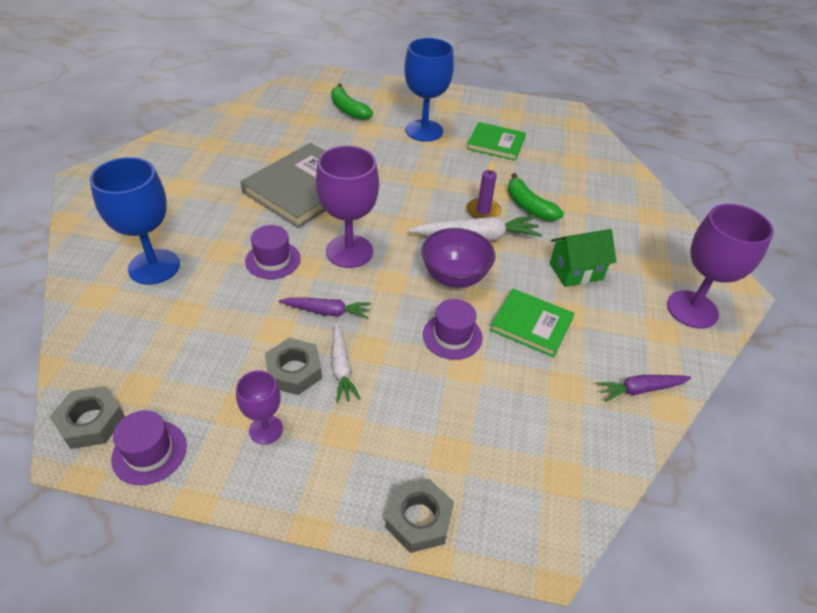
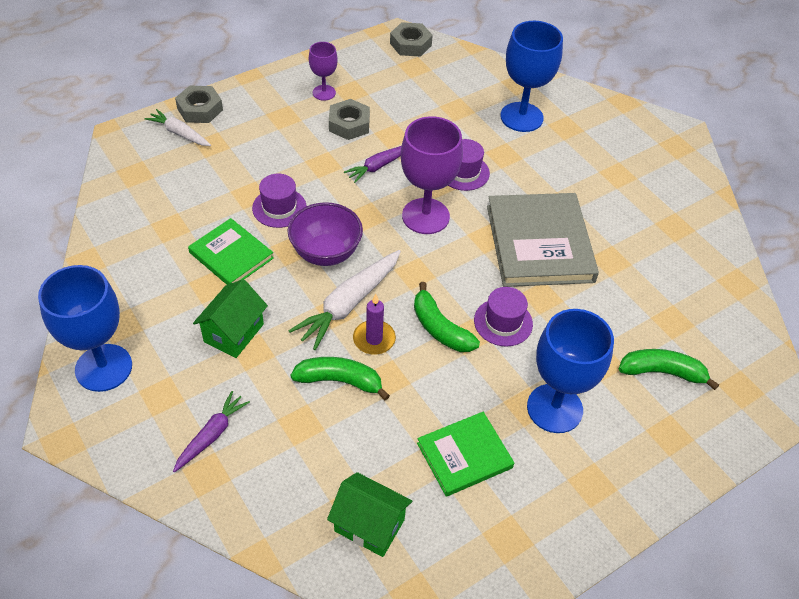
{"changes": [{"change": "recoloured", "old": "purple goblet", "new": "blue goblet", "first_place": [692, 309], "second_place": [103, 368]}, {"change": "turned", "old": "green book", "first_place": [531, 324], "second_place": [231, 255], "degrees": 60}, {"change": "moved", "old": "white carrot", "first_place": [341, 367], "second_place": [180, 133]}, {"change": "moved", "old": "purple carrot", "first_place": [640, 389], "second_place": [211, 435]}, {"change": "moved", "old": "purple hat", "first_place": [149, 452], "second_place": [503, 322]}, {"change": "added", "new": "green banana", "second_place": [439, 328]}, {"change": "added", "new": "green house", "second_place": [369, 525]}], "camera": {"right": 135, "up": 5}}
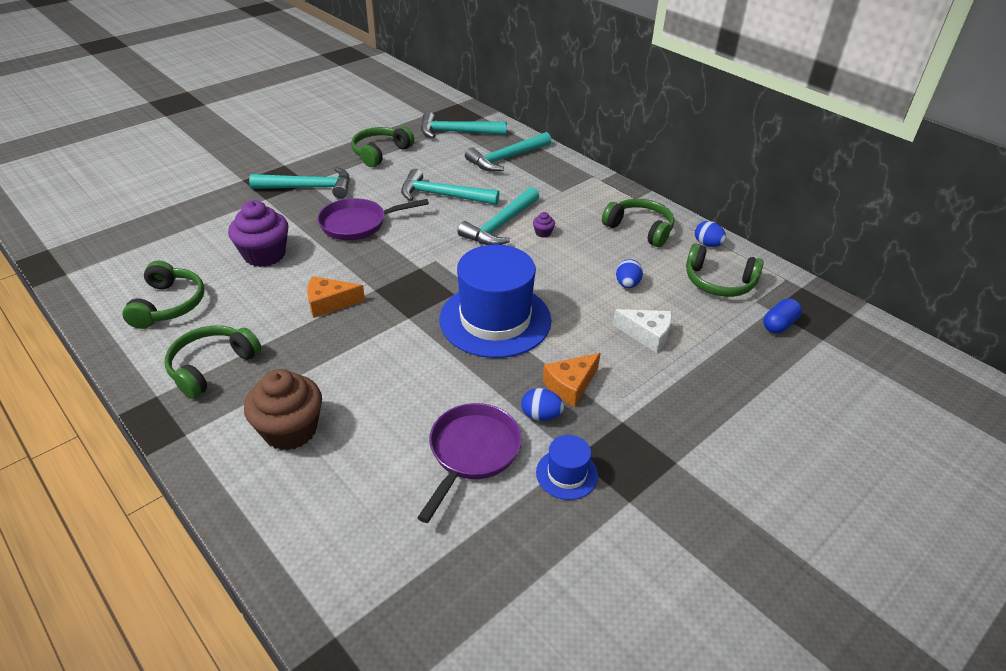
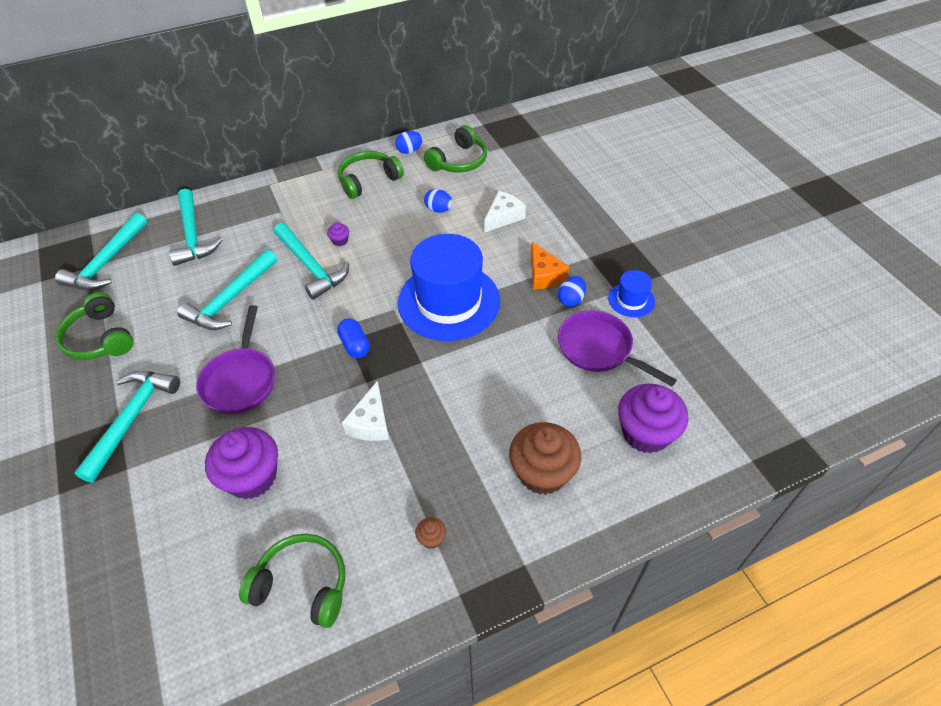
{"changes": [{"change": "recoloured", "old": "orange cheese", "new": "white cheese", "first_place": [329, 303], "second_place": [371, 422]}, {"change": "moved", "old": "blue capsule", "first_place": [779, 325], "second_place": [355, 345]}, {"change": "replaced", "old": "green headphones", "new": "brown cupcake", "first_place": [212, 366], "second_place": [431, 538]}, {"change": "added", "new": "purple cupcake", "second_place": [646, 433]}], "camera": {"right": -70, "up": 10}}
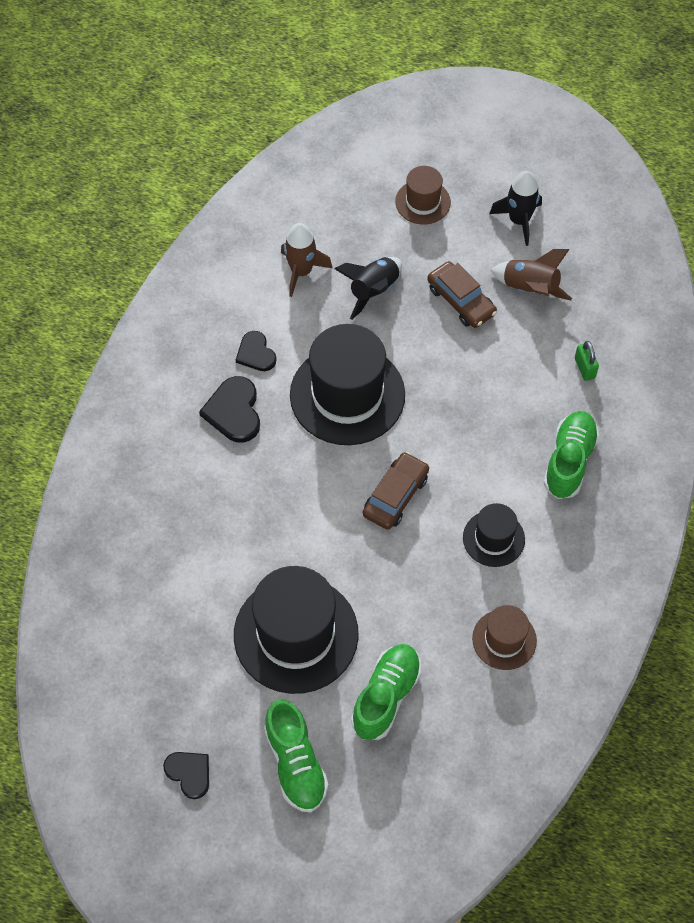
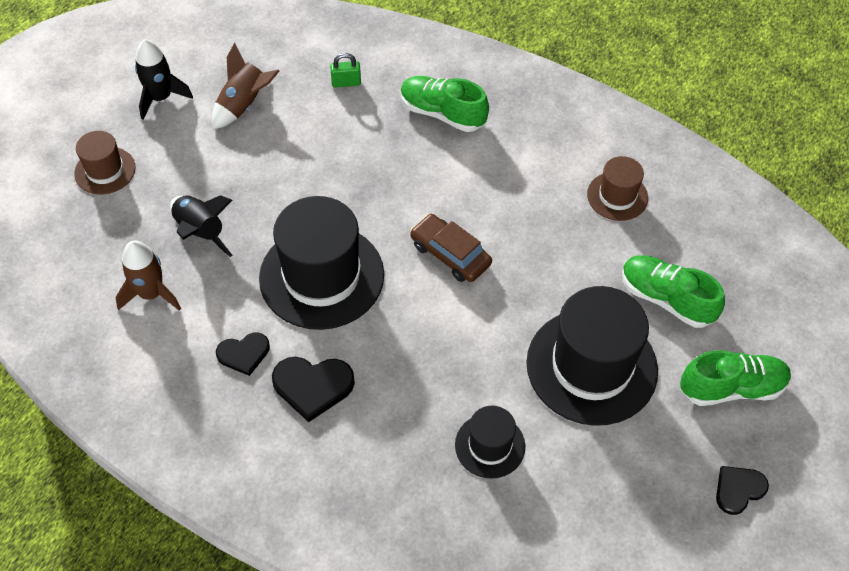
{"changes": [{"change": "removed", "old": "brown car", "first_place": [461, 300]}, {"change": "moved", "old": "black hat", "first_place": [493, 538], "second_place": [490, 445]}], "camera": {"right": -80, "up": -5}}
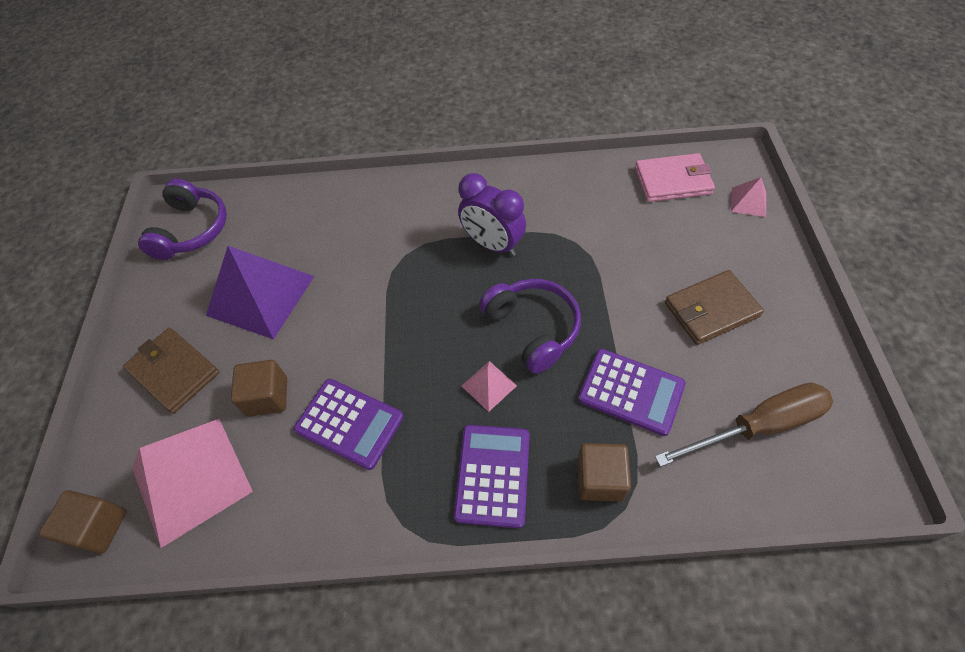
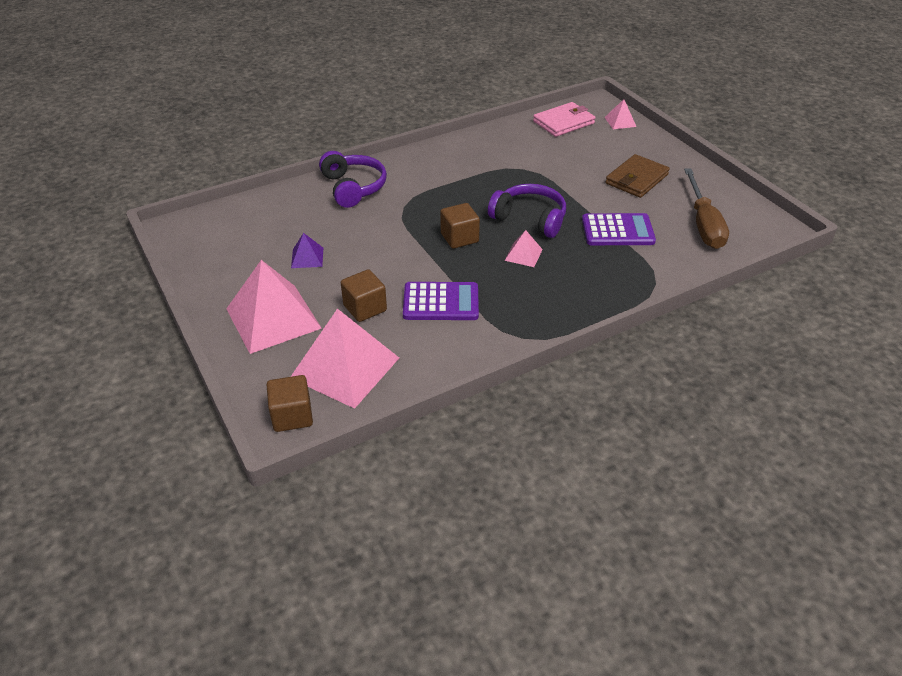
{"changes": [{"change": "removed", "old": "purple clock", "first_place": [492, 244]}, {"change": "moved", "old": "purple headphones", "first_place": [192, 230], "second_place": [353, 187]}, {"change": "resized", "old": "purple pyramid", "first_place": [261, 295], "second_place": [307, 257], "factor": 0.45}, {"change": "replaced", "old": "brown wallet", "new": "pink pyramid", "first_place": [174, 372], "second_place": [273, 318]}, {"change": "turned", "old": "brown screwdriver", "first_place": [757, 426], "second_place": [703, 224], "degrees": 135}, {"change": "removed", "old": "purple calculator", "first_place": [493, 475]}, {"change": "moved", "old": "brown cube", "first_place": [599, 479], "second_place": [459, 238]}], "camera": {"right": -30, "up": -15}}
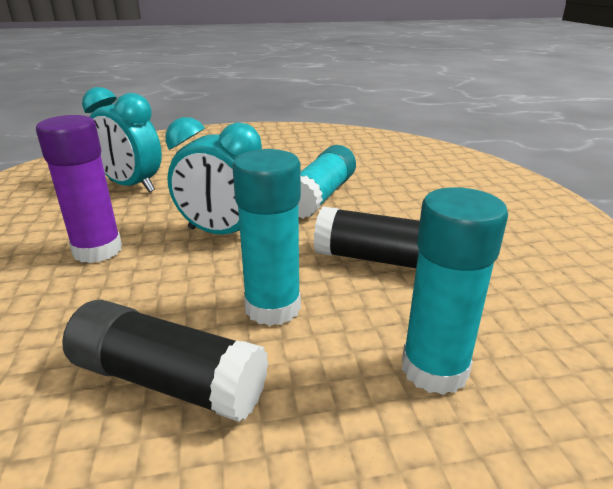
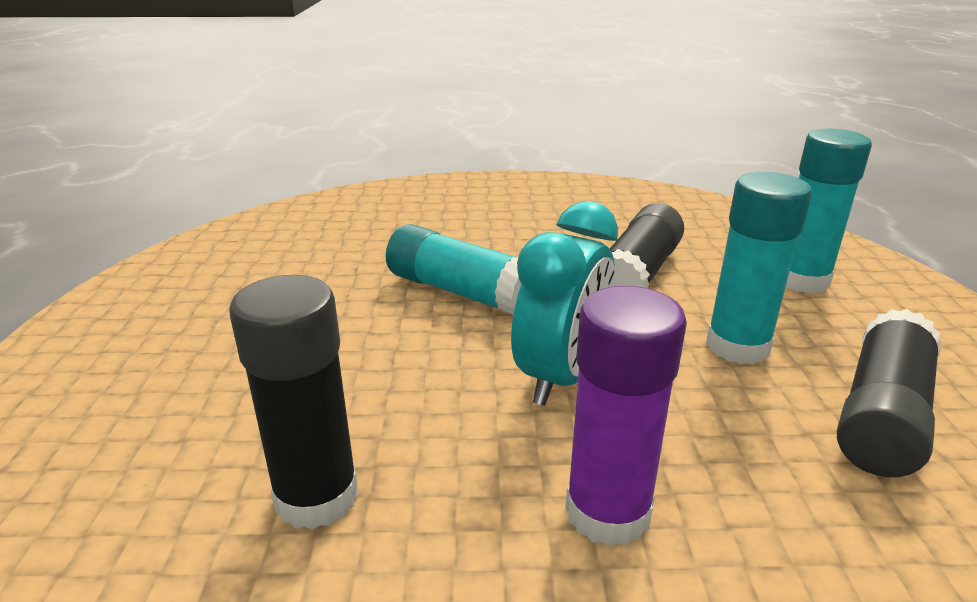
{"changes": [{"change": "replaced", "old": "turquoise clock", "new": "black glue stick", "first_place": [131, 186], "second_place": [317, 497]}], "camera": {"right": -80, "up": 0}}
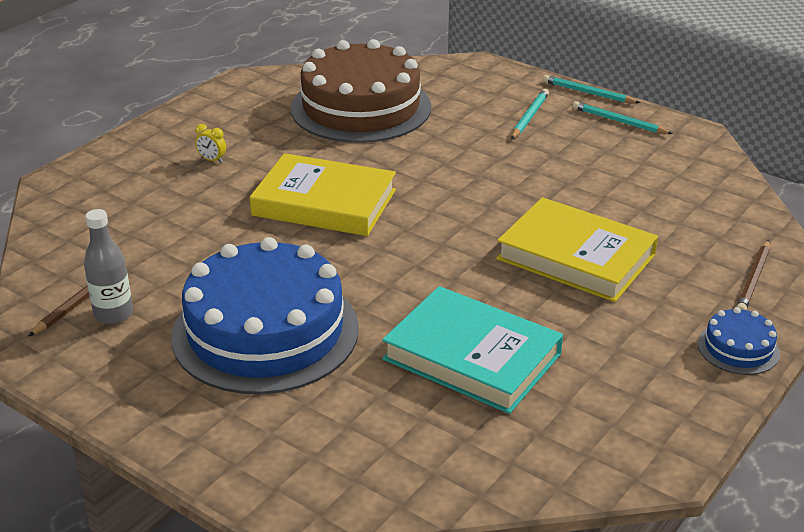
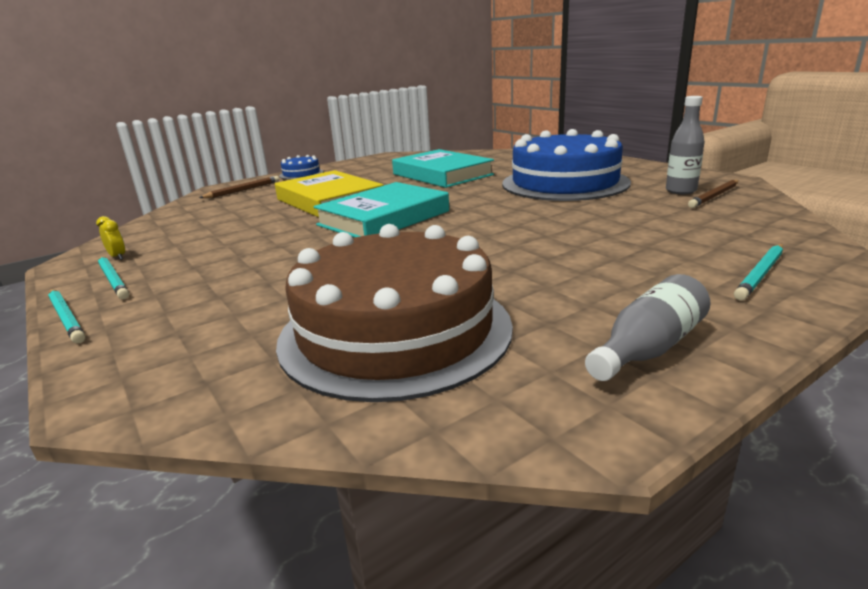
{"changes": [{"change": "moved", "old": "turquoise pencil", "first_place": [529, 116], "second_place": [760, 274]}, {"change": "moved", "old": "yellow clock", "first_place": [212, 160], "second_place": [118, 257]}, {"change": "removed", "old": "yellow book", "first_place": [324, 202]}, {"change": "added", "new": "turquoise book", "second_place": [384, 218]}, {"change": "added", "new": "grey bottle", "second_place": [648, 348]}], "camera": {"right": -160, "up": -10}}
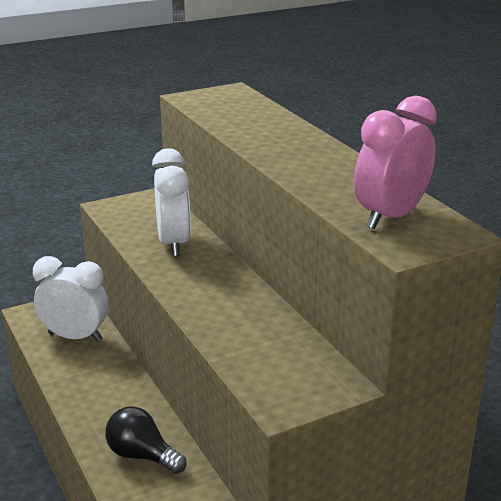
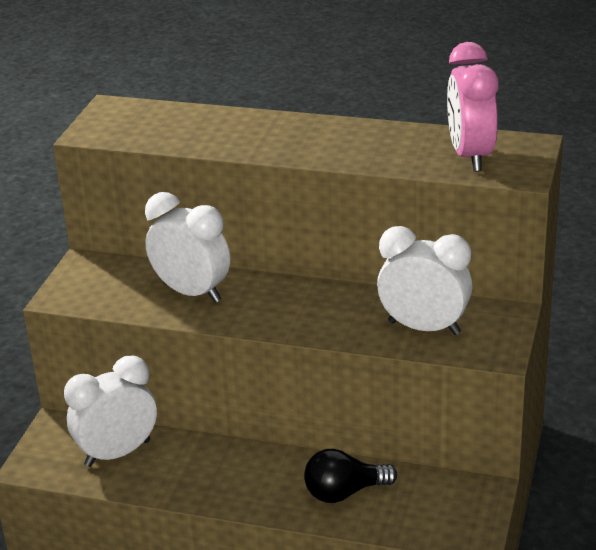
{"changes": [{"change": "added", "new": "white clock", "second_place": [424, 328]}], "camera": {"right": -45, "up": 5}}
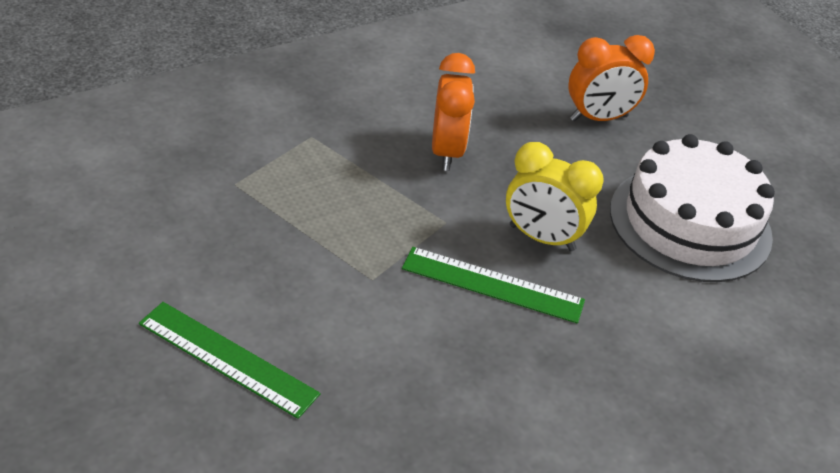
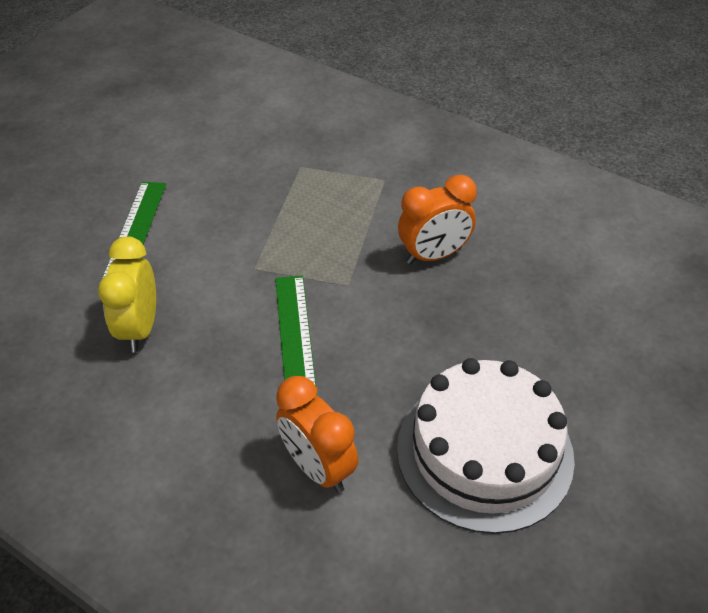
{"changes": [{"change": "moved", "old": "orange clock", "first_place": [598, 118], "second_place": [318, 467]}, {"change": "moved", "old": "yellow clock", "first_place": [541, 238], "second_place": [140, 328]}], "camera": {"right": 70, "up": 5}}
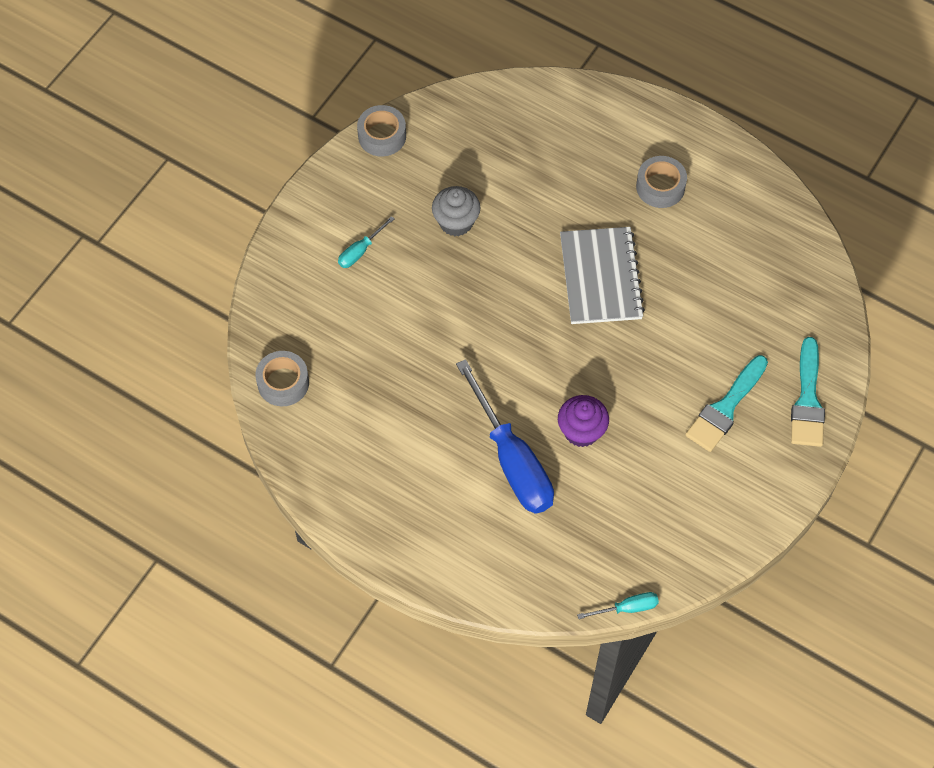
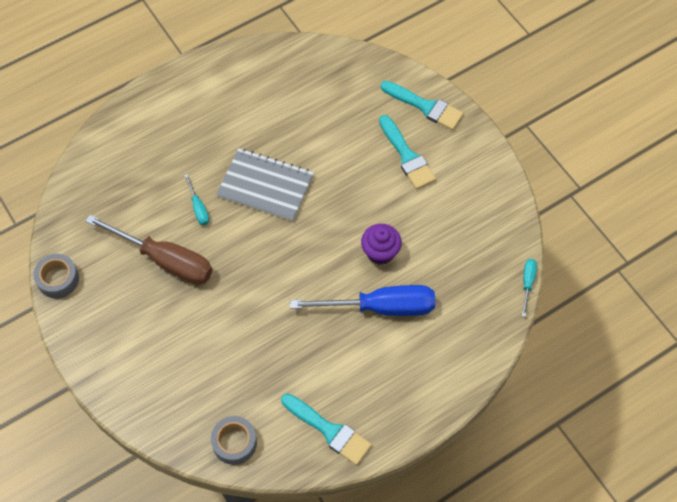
{"changes": [{"change": "removed", "old": "grey tape", "first_place": [660, 187]}, {"change": "replaced", "old": "grey cupcake", "new": "brown screwdriver", "first_place": [456, 222], "second_place": [165, 260]}, {"change": "moved", "old": "turquoise screwdriver", "first_place": [360, 251], "second_place": [198, 208]}, {"change": "added", "new": "turquoise brush", "second_place": [329, 430]}], "camera": {"right": -65, "up": 0}}
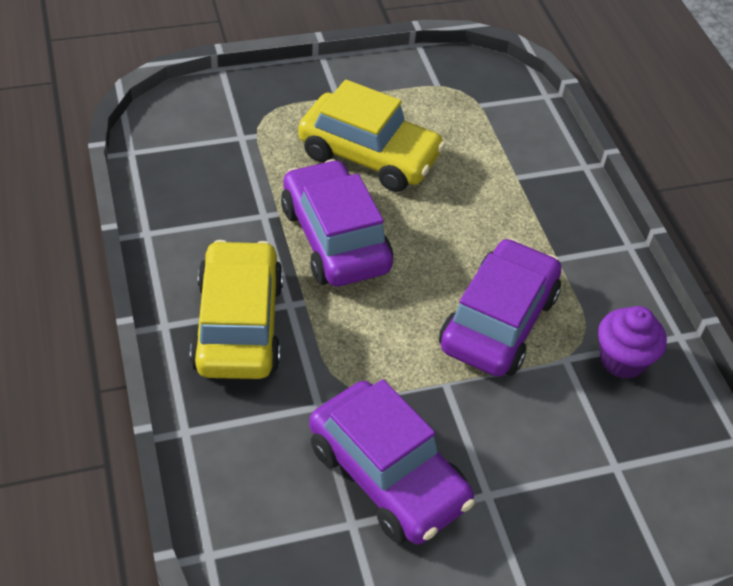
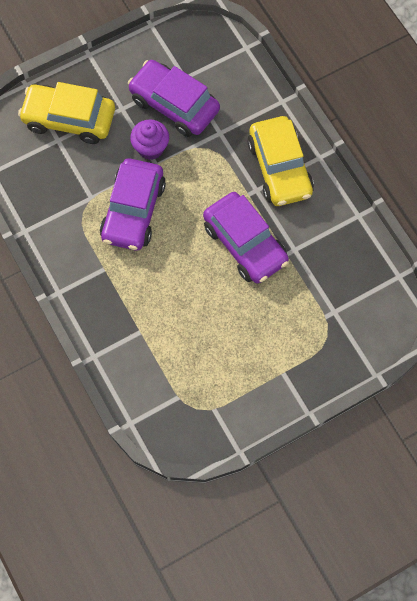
{"changes": [{"change": "moved", "old": "yellow car", "first_place": [369, 155], "second_place": [69, 119]}, {"change": "moved", "old": "purple cupcake", "first_place": [622, 360], "second_place": [150, 148]}], "camera": {"right": 170, "up": 20}}
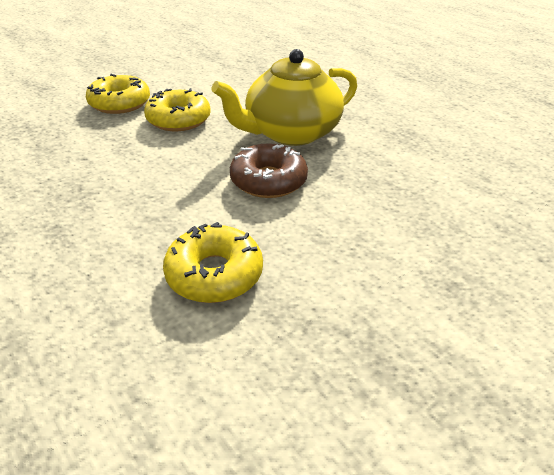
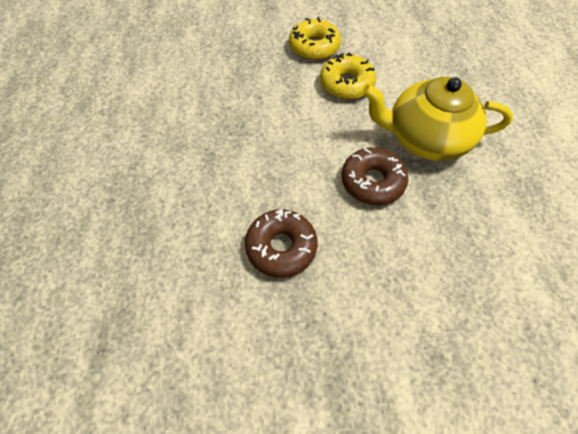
{"changes": [{"change": "recoloured", "old": "yellow donut", "new": "brown donut", "first_place": [214, 274], "second_place": [281, 247]}], "camera": {"right": 35, "up": 20}}
